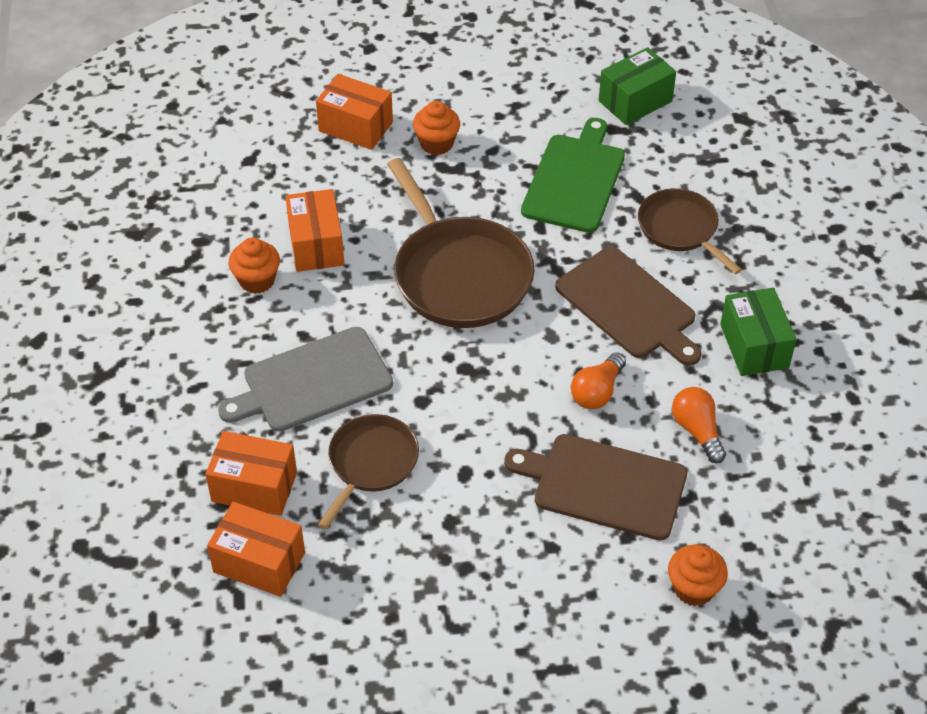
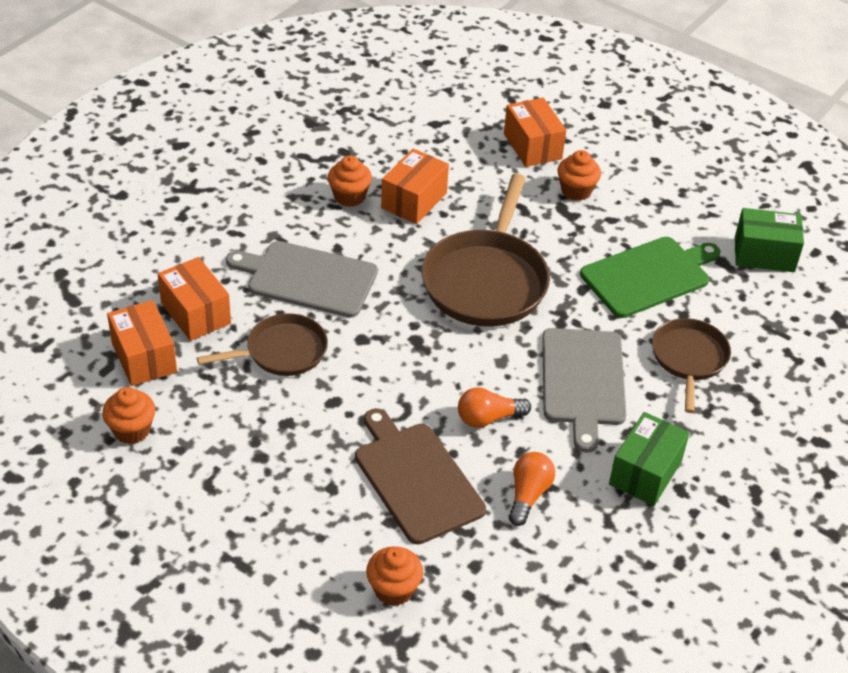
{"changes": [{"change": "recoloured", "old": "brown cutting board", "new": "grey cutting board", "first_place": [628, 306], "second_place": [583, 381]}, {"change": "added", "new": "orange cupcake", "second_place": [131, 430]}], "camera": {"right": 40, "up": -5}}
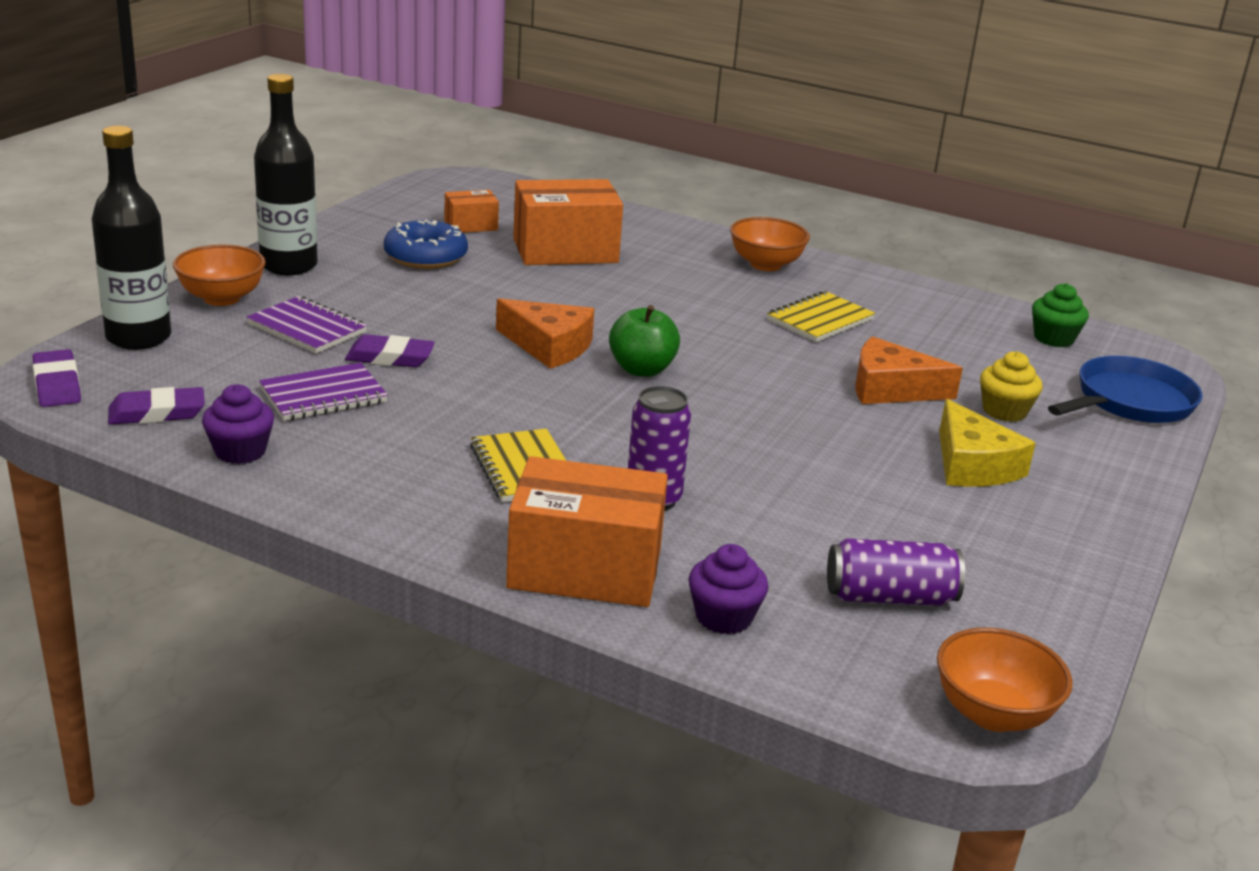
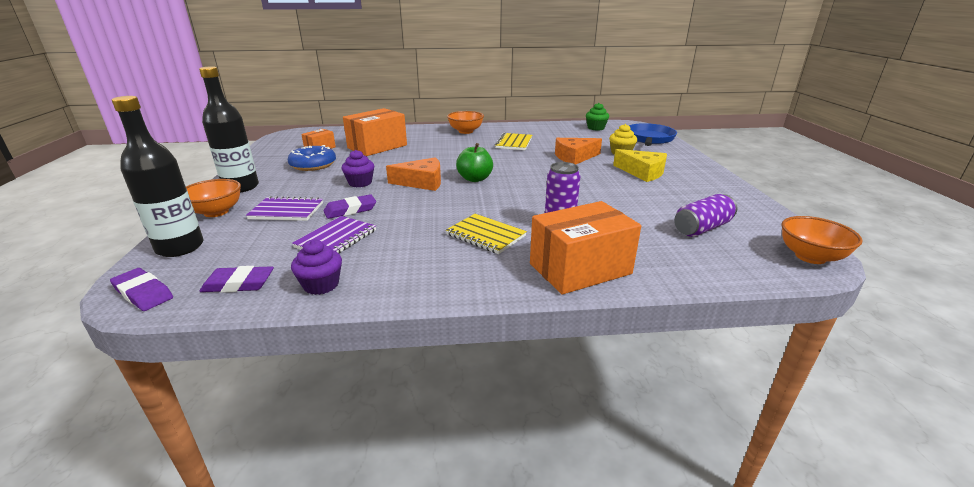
{"changes": [{"change": "turned", "old": "purple eraser", "first_place": [157, 412], "second_place": [239, 284], "degrees": 45}, {"change": "moved", "old": "purple cupcake", "first_place": [724, 617], "second_place": [360, 183]}], "camera": {"right": -30, "up": 0}}
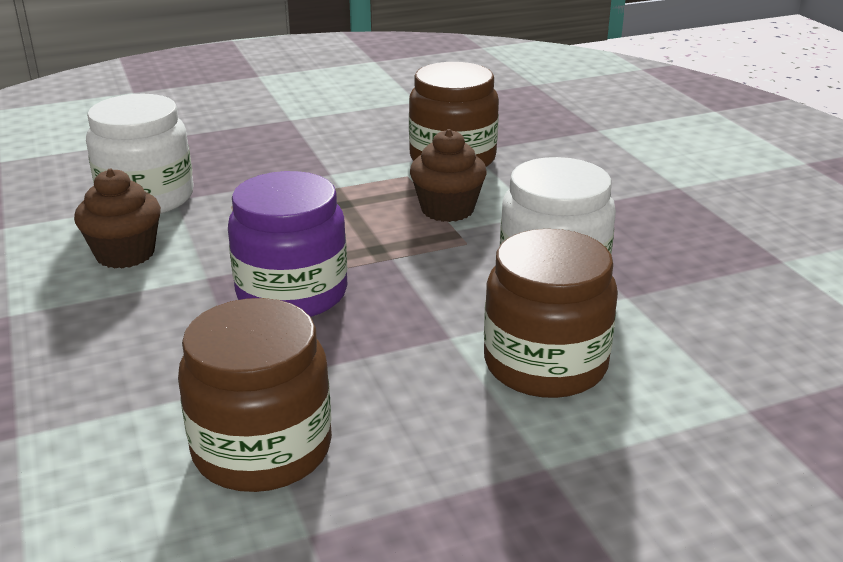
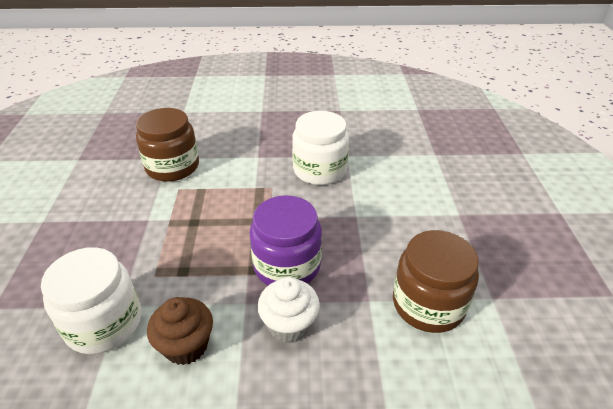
{"changes": [{"change": "removed", "old": "brown cupcake", "first_place": [447, 209]}, {"change": "removed", "old": "brown jar", "first_place": [545, 364]}, {"change": "added", "new": "white cupcake", "second_place": [289, 325]}], "camera": {"right": -70, "up": 10}}
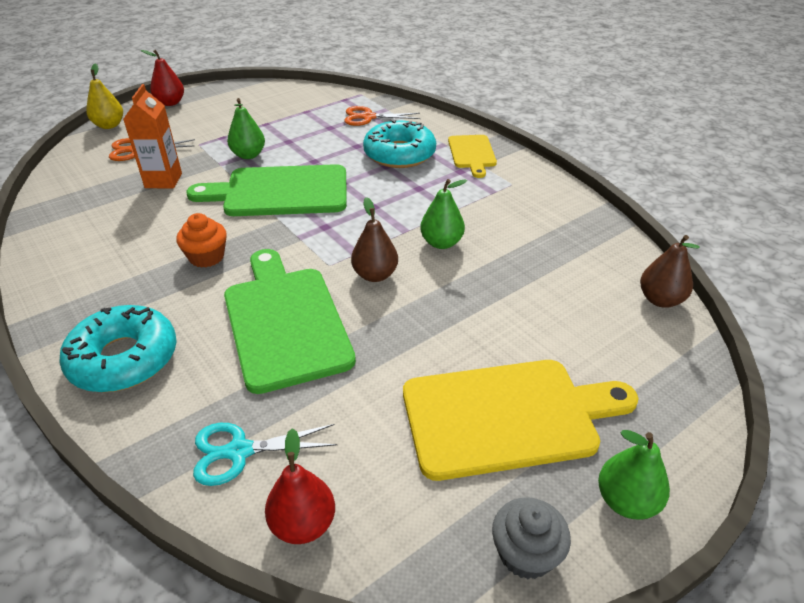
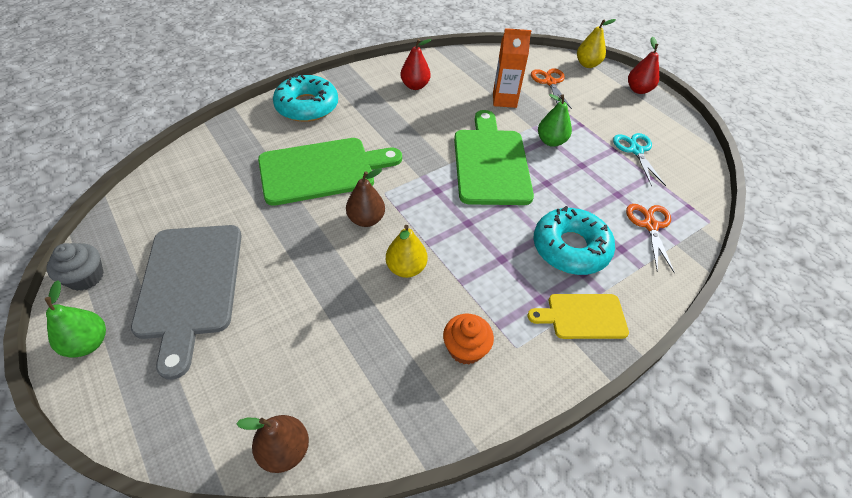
{"changes": [{"change": "recoloured", "old": "green pear", "new": "yellow pear", "first_place": [441, 243], "second_place": [406, 268]}, {"change": "moved", "old": "orange cupcake", "first_place": [206, 257], "second_place": [465, 348]}, {"change": "recoloured", "old": "yellow cutting board", "new": "grey cutting board", "first_place": [507, 416], "second_place": [190, 285]}, {"change": "moved", "old": "turquoise scissors", "first_place": [239, 451], "second_place": [635, 150]}, {"change": "moved", "old": "red pear", "first_place": [303, 524], "second_place": [415, 86]}], "camera": {"right": 90, "up": 10}}
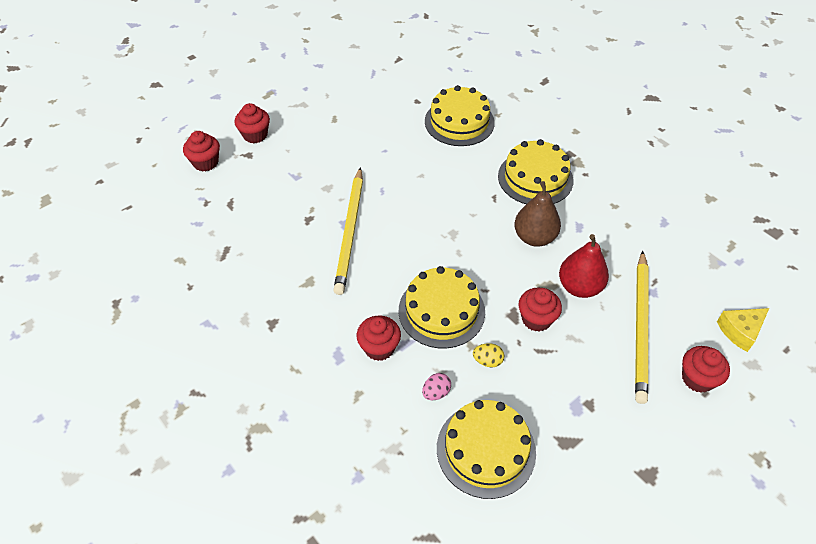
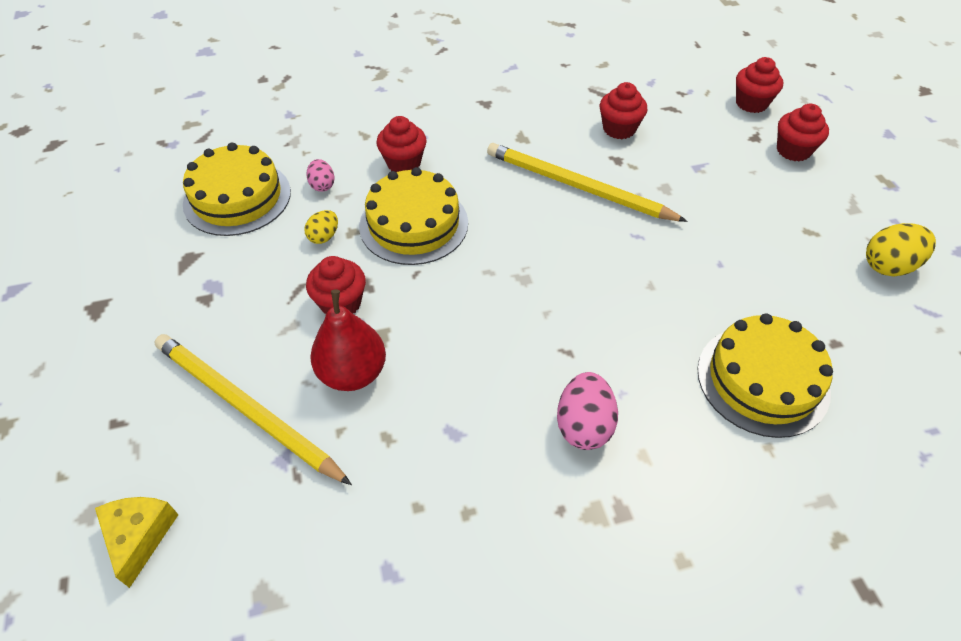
{"changes": [{"change": "replaced", "old": "yellow cake", "new": "pink egg", "first_place": [535, 178], "second_place": [584, 425]}, {"change": "removed", "old": "brown pear", "first_place": [534, 237]}, {"change": "moved", "old": "red cupcake", "first_place": [697, 378], "second_place": [619, 129]}, {"change": "added", "new": "yellow egg", "second_place": [888, 266]}], "camera": {"right": 115, "up": 0}}
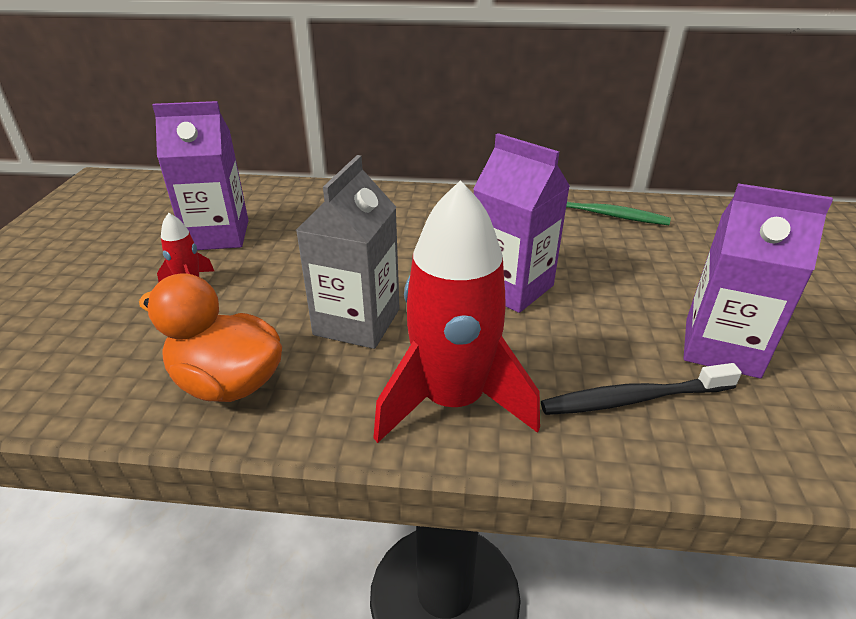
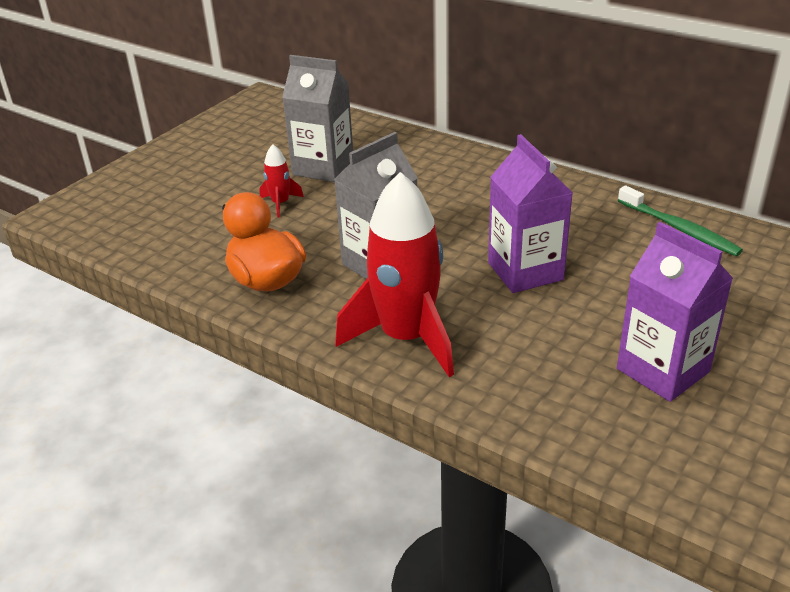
{"changes": [{"change": "recoloured", "old": "purple carton", "new": "grey carton", "first_place": [218, 235], "second_place": [323, 167]}, {"change": "removed", "old": "black toothbrush", "first_place": [634, 399]}], "camera": {"right": 30, "up": 0}}
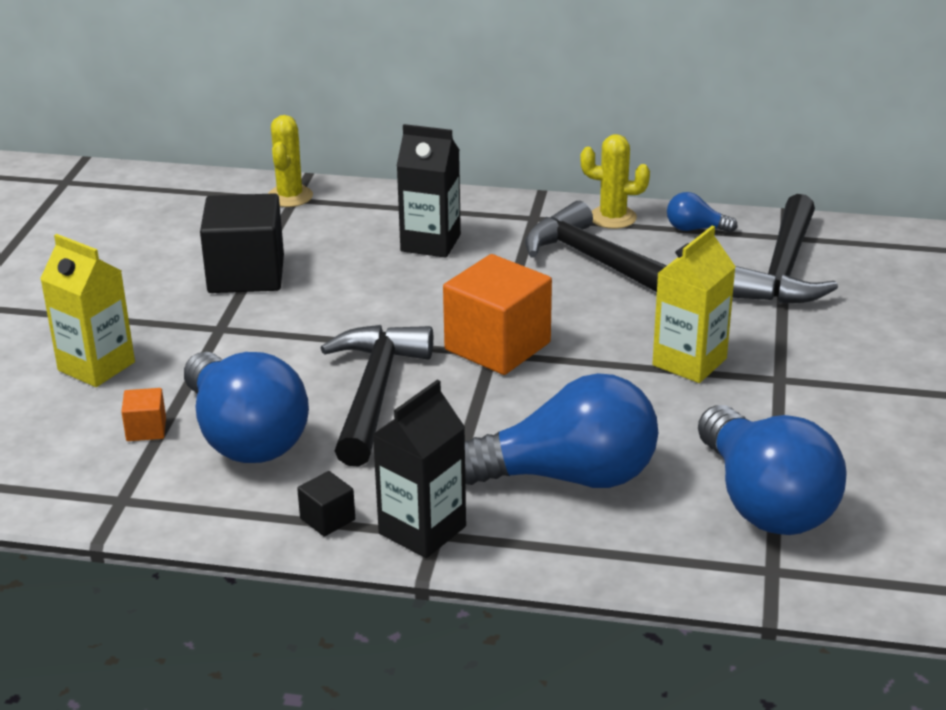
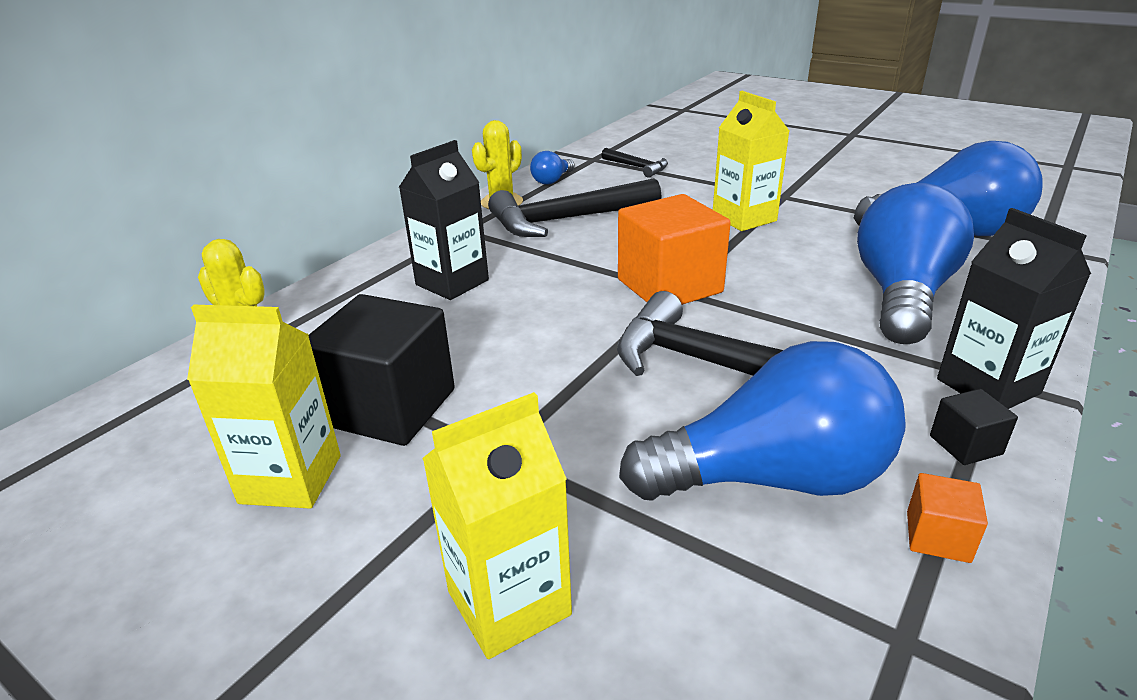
{"changes": [{"change": "resized", "old": "black hammer", "first_place": [783, 269], "second_place": [637, 167], "factor": 0.5}, {"change": "moved", "old": "orange cube", "first_place": [146, 429], "second_place": [937, 537]}, {"change": "added", "new": "yellow carton", "second_place": [291, 479]}], "camera": {"right": -65, "up": 0}}
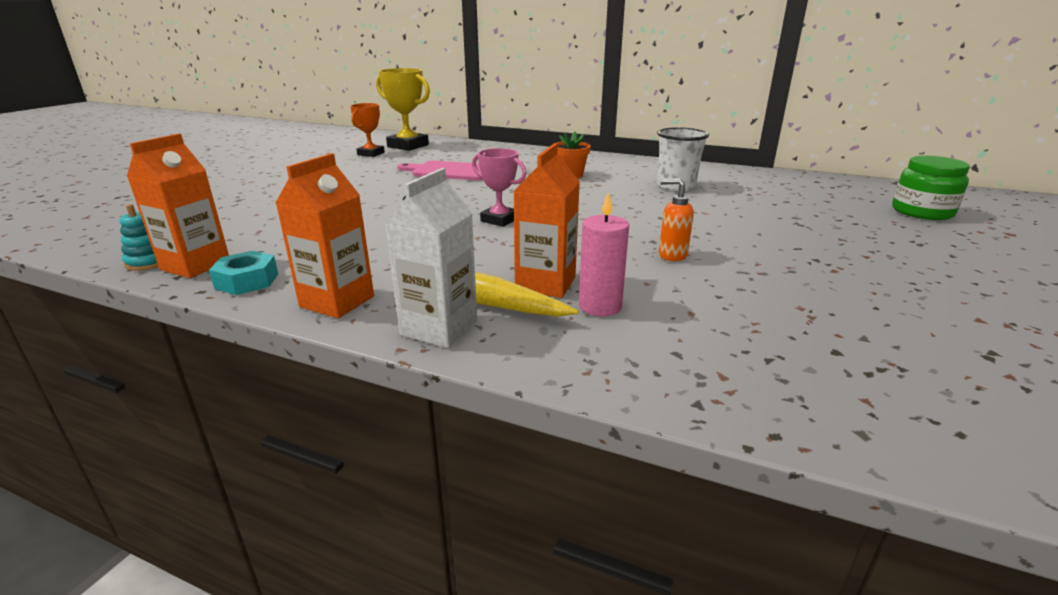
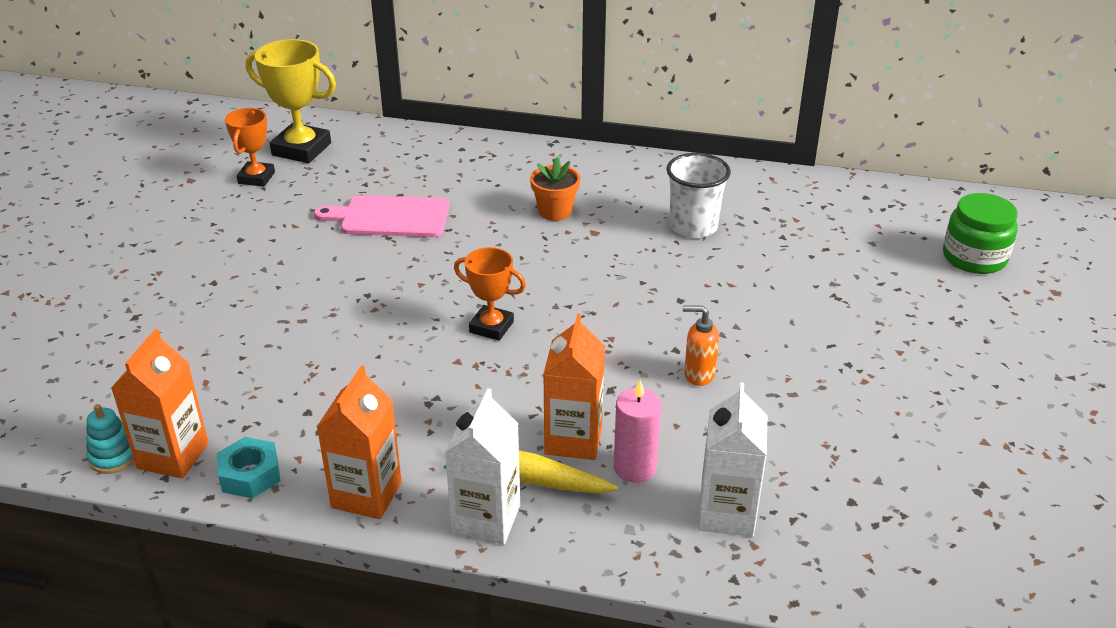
{"changes": [{"change": "recoloured", "old": "pink trophy", "new": "orange trophy", "first_place": [499, 220], "second_place": [491, 327]}, {"change": "added", "new": "white carton", "second_place": [726, 513]}], "camera": {"right": -10, "up": 10}}
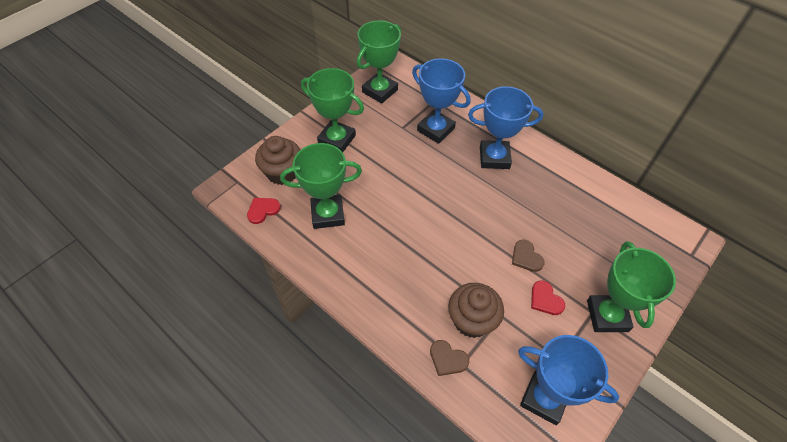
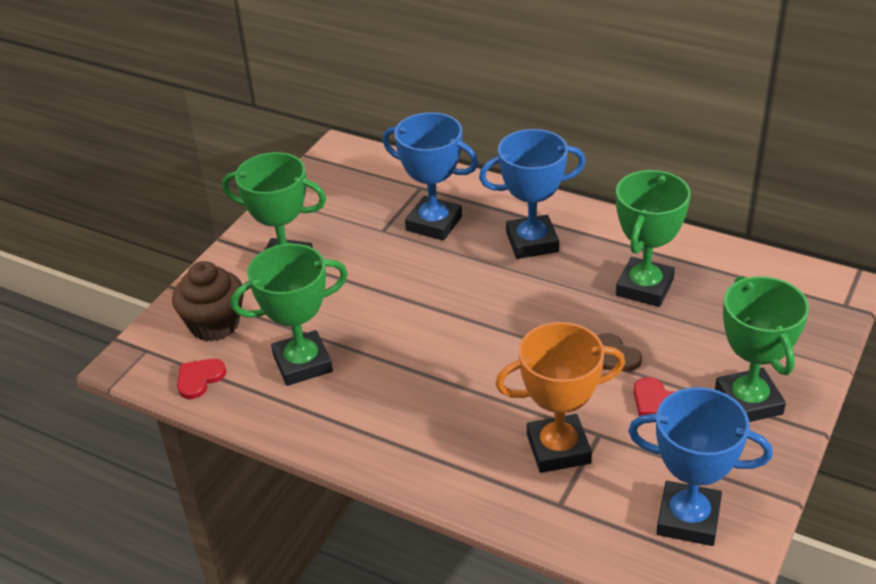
{"changes": [{"change": "moved", "old": "green trophy", "first_place": [380, 91], "second_place": [644, 287]}, {"change": "replaced", "old": "brown cupcake", "new": "orange trophy", "first_place": [472, 320], "second_place": [558, 449]}, {"change": "removed", "old": "brown heart", "first_place": [447, 359]}], "camera": {"right": -10, "up": -15}}
